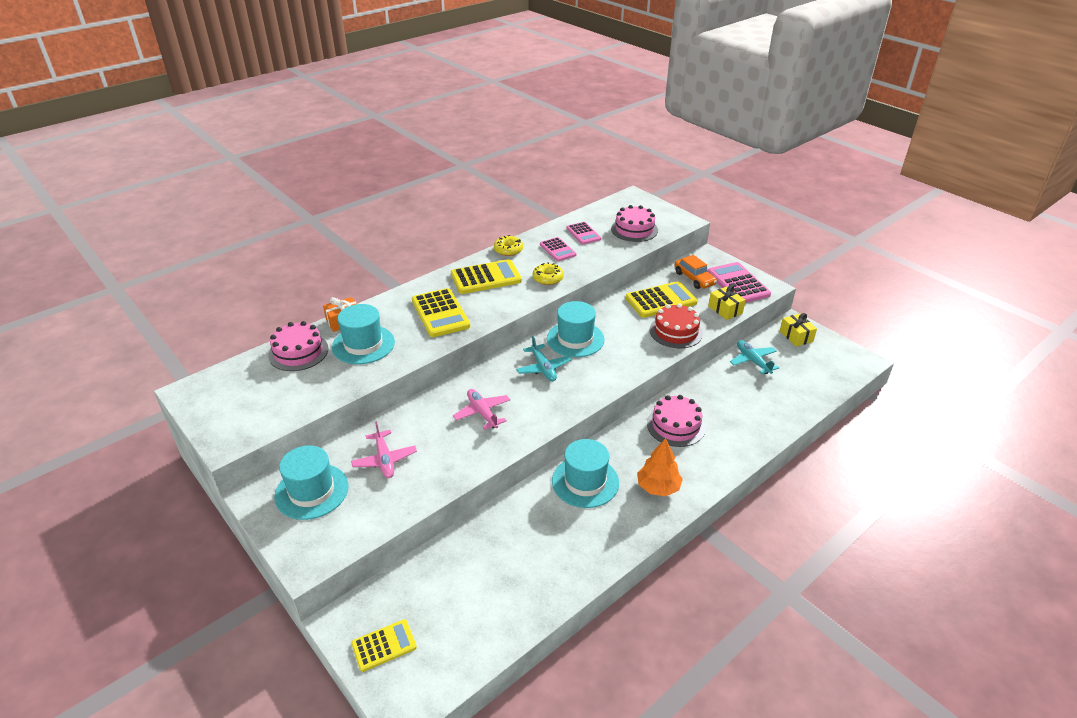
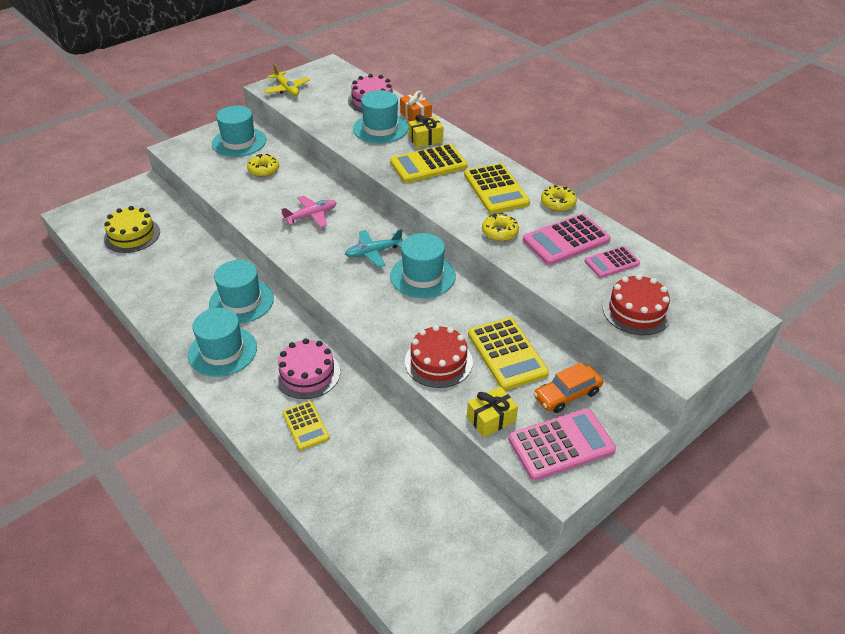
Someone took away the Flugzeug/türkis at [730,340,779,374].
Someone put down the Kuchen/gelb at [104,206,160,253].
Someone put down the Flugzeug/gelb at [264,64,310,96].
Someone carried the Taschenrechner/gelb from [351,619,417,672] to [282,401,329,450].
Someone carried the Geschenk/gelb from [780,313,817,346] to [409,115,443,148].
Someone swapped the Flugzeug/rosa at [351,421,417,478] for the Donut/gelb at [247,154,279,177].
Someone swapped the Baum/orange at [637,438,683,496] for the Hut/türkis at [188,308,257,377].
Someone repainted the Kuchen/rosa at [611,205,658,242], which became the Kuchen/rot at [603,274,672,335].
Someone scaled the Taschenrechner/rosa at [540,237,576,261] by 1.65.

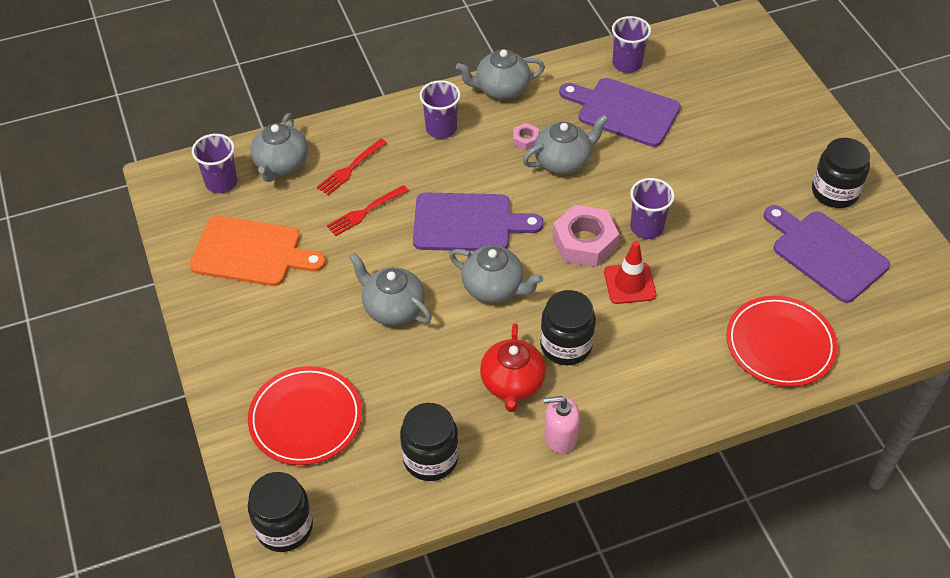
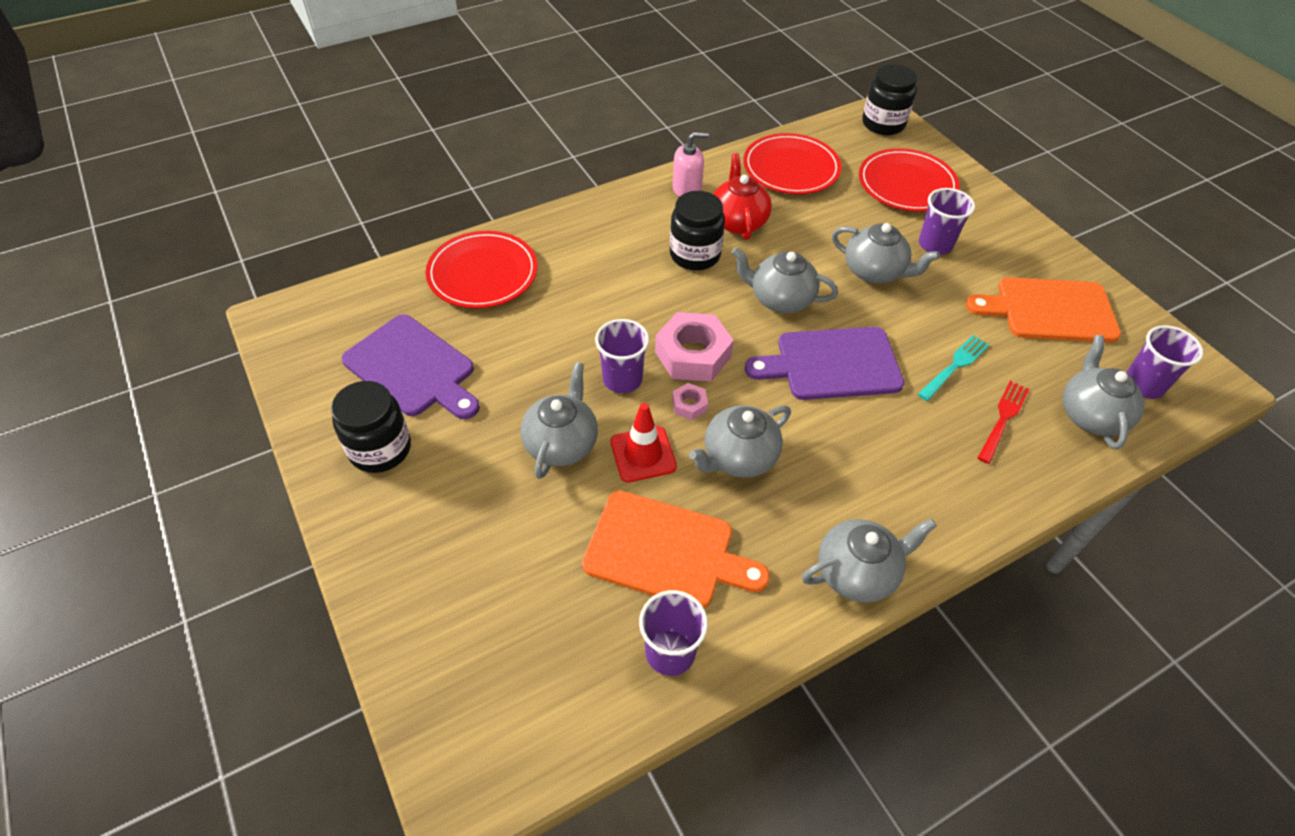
Someone put down the Teekanne/grau at [520,362,598,479].
Someone carried the Becher/lila from [420,80,461,139] to [919,188,975,255].
Someone carried the Sechskantmutter/rosa from [513,123,539,150] to [672,383,708,420].
Someone carried the Leitkegel/rot from [604,241,656,304] to [610,403,677,482].
Someone swapped the Einmachglas/schwarz at [400,403,459,481] for the Teller/rot at [743,133,842,194].
Someone repainted the Gabel/rot at [327,185,409,236], which became the Gabel/türkis at [918,335,990,401].
Someone repainted the Schneidebrett/lila at [559,78,681,147], which became the Schneidebrett/orange at [582,491,770,608].

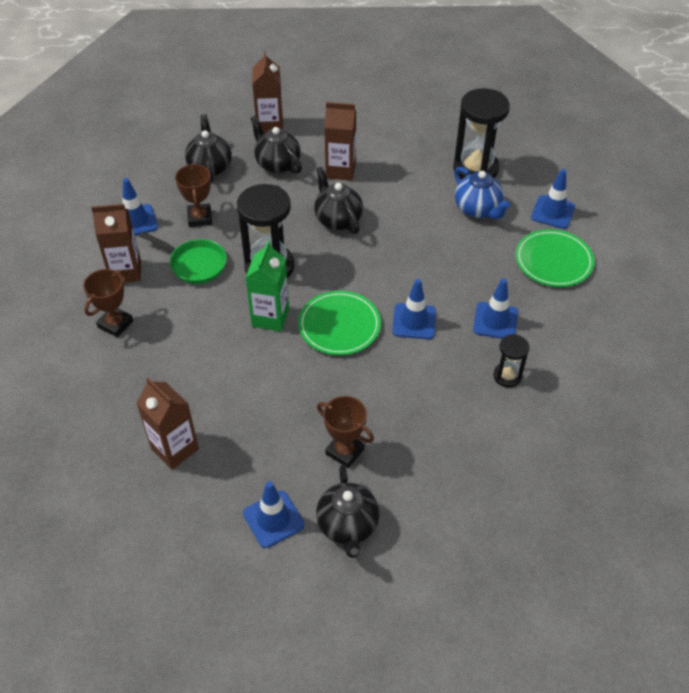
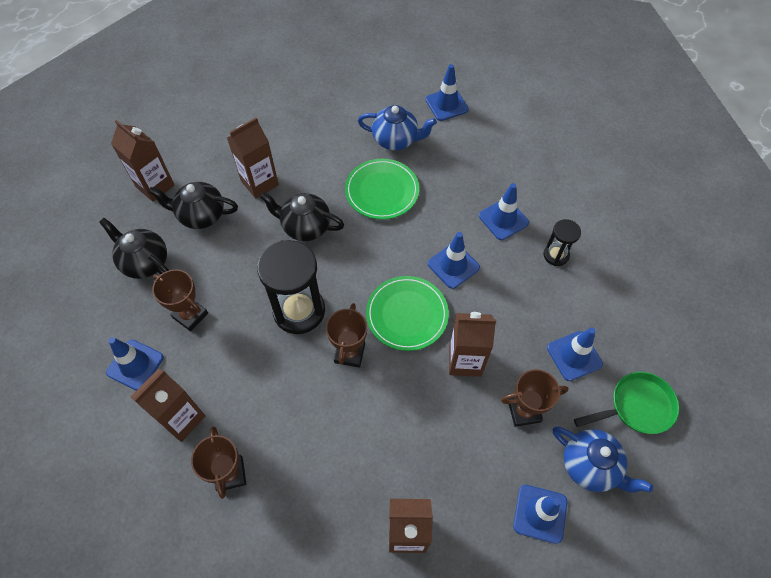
Someone took away the Sanduhr/schwarz at [453,88,510,179].
Someone put down the Getränkekarton/braun at [449,312,496,377].
Someone put down the Leitkegel/blau at [547,328,603,381].
Someone carried the Pfanne/grün from [139,232,227,284] to [574,372,679,434].
Someone carried the Teller/grün from [515,229,594,287] to [345,159,419,219].
Someone swapped the Getränkekarton/grün at [245,241,289,332] for the Pokal/braun at [326,303,367,368].
Someone repainted the Teekanne/schwarz at [316,465,379,558], which became the Teekanne/blau at [553,427,653,493].

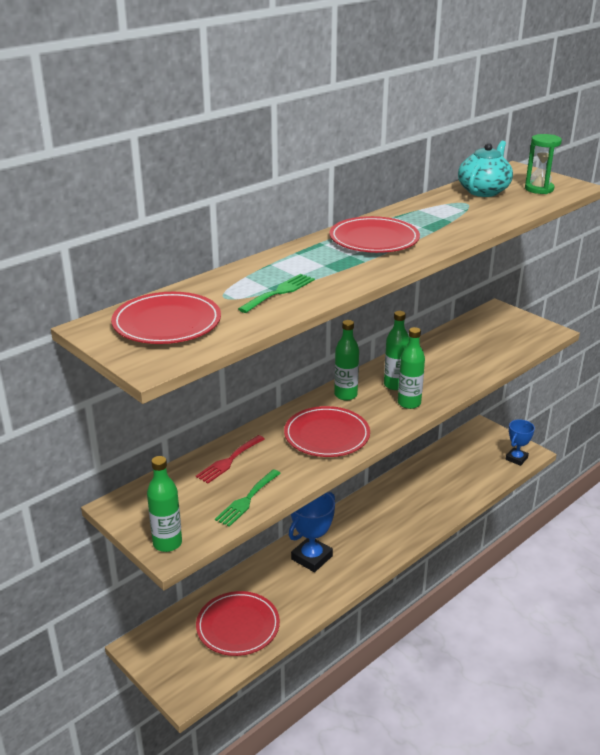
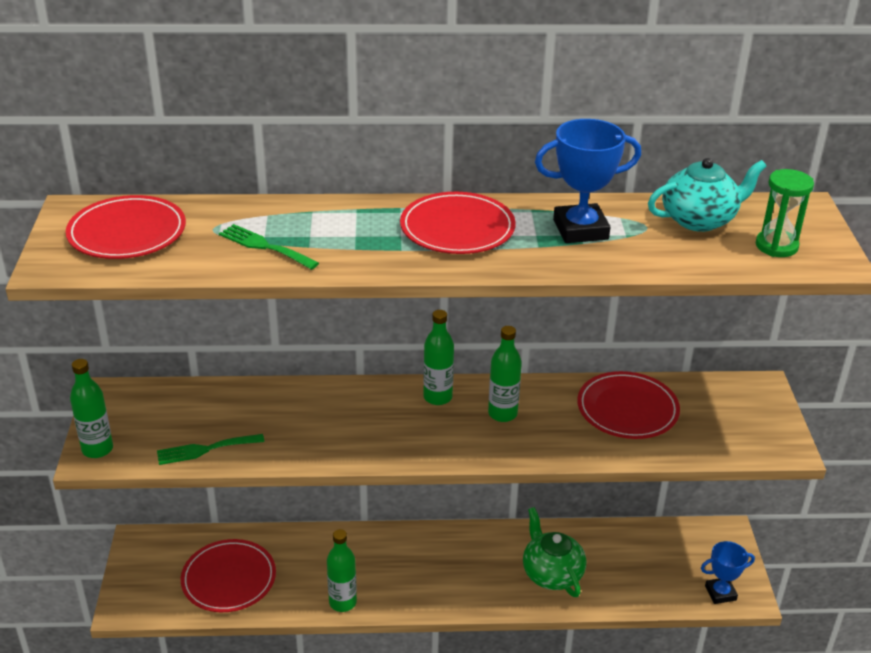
Someone took away the Gabel/rot at [196,435,265,483].
Someone put down the Teekanne/grün at [523,507,586,597].
Someone carried the Teller/rot from [284,406,370,457] to [577,371,680,439].
Someone carried the Pokal/blau from [289,492,335,572] to [535,119,641,243].
Someone carried the Flasche/grün from [398,327,425,409] to [327,529,357,612].
Someone rotated the Gabel/grün at [238,274,315,313] by 135 degrees counterclockwise.

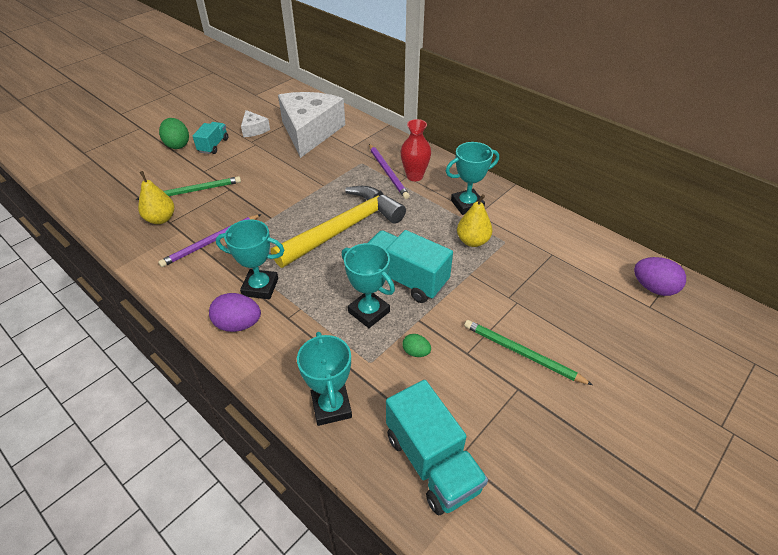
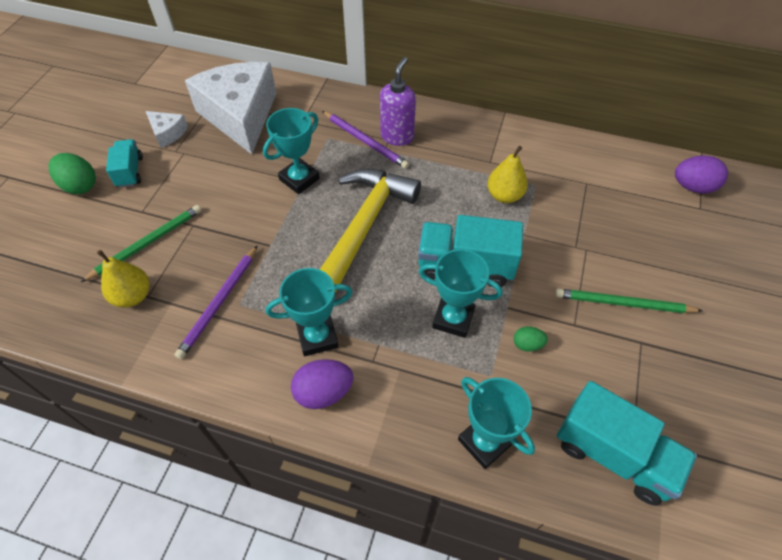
Someone carried the Pokal/türkis from [446,142,499,215] to [263,108,320,194].
Someone swapped the Vase/rot at [401,119,431,181] for the Seifenspender/lila at [380,57,416,146].

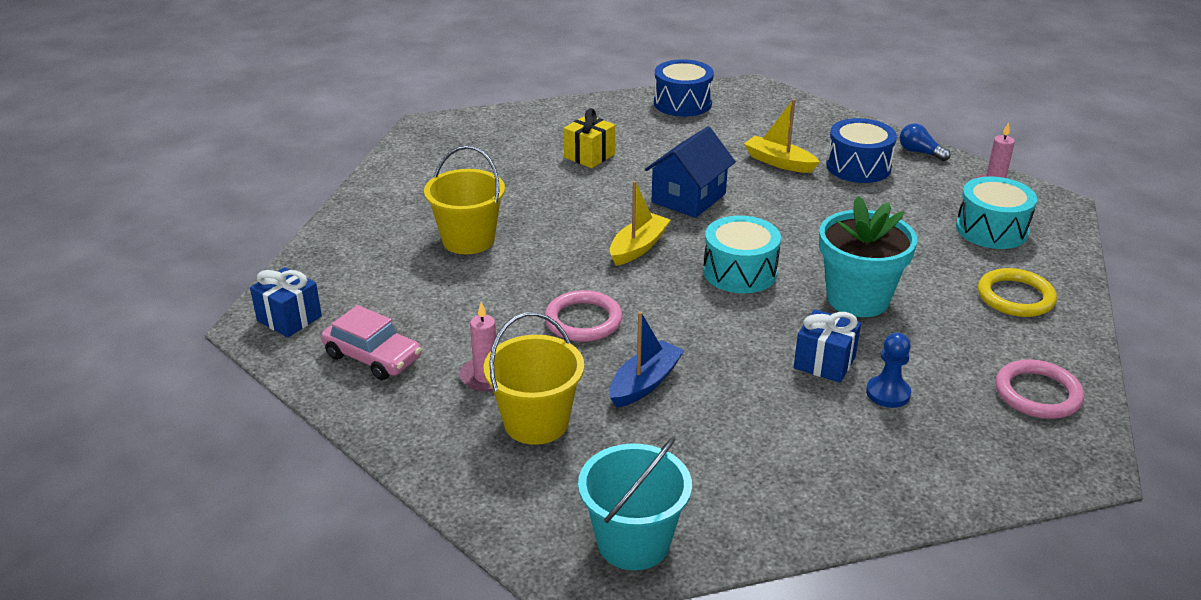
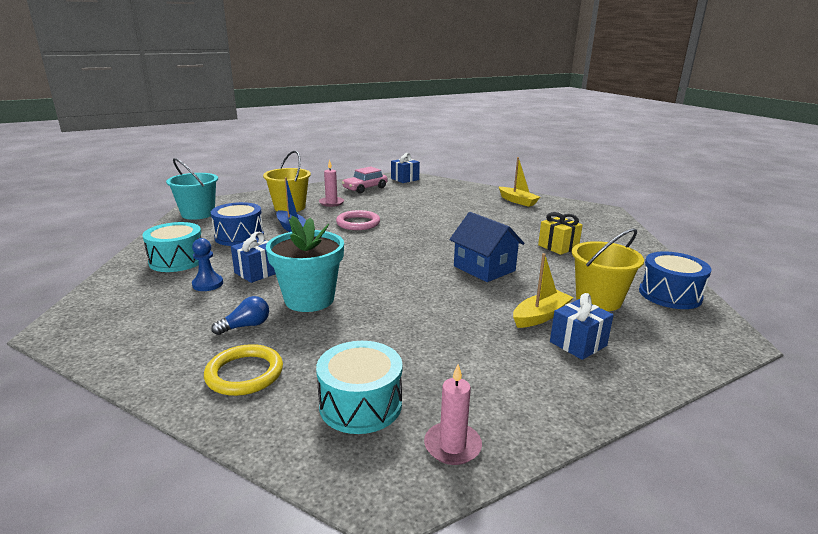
Someone took away the Ring/rosa at [995,359,1084,419].
Someone put down the Geschenk/blau at [550,293,614,360].
Someone carried the Eimer/gelb from [424,145,505,254] to [572,228,644,311].
Someone carried the Boot/gelb from [610,181,671,266] to [499,157,540,207].
Someone carried the Trommel/türkis from [703,216,781,293] to [142,222,201,272].
Someone carried the Trommel/blau from [826,118,897,183] to [211,202,264,246].
Someone carried the Glühbirne/blau from [900,123,950,161] to [211,296,269,335].

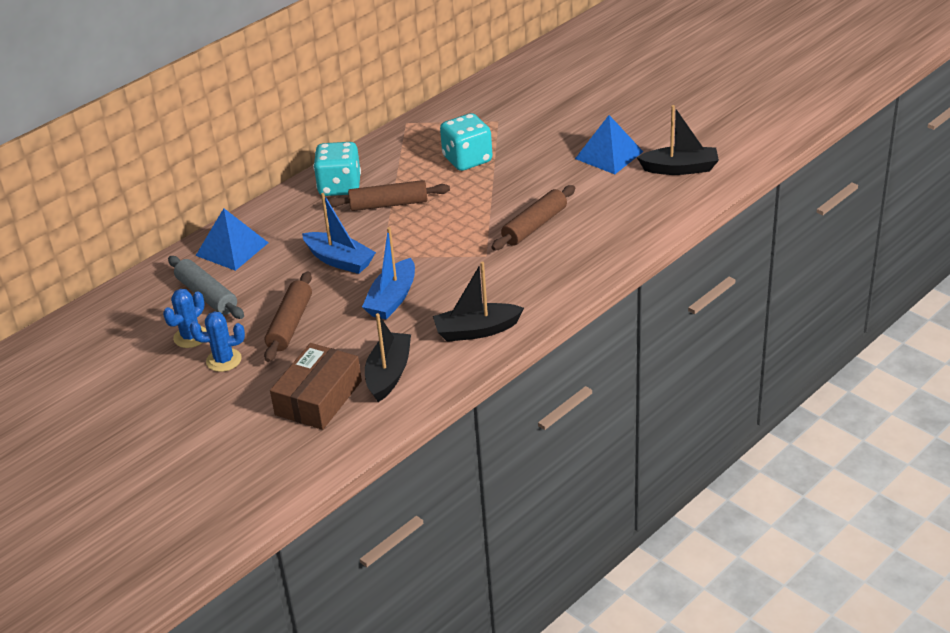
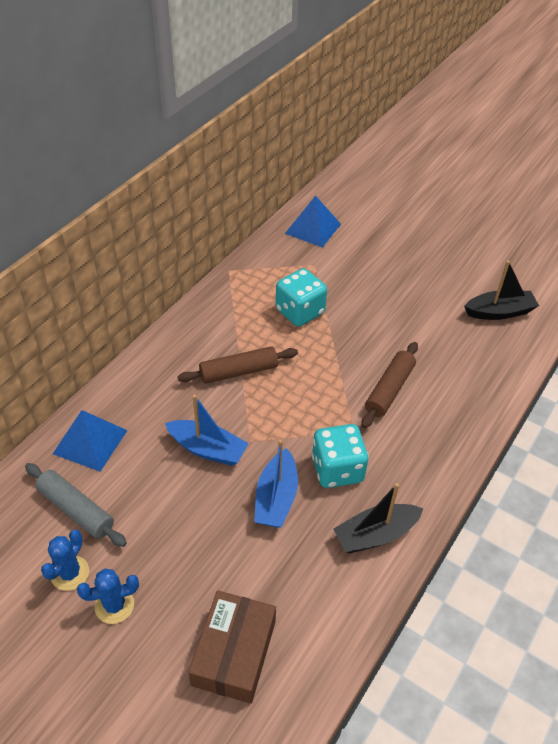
Someone took away the Nudelholz/braun at [264,271,312,362].
Someone took away the Boot/schwarz at [365,313,411,402].
Someone carried the Spielwürfel/türkis from [313,142,361,196] to [312,424,369,488].
Someone carried the Pyramide/blau from [575,115,643,174] to [285,195,341,248].

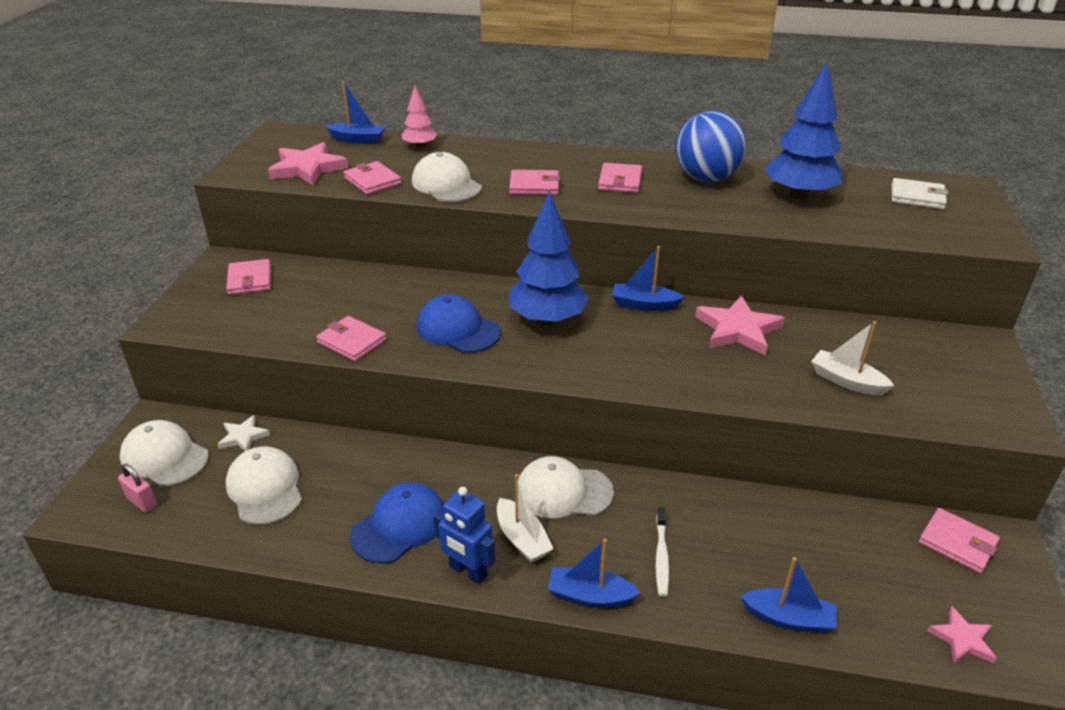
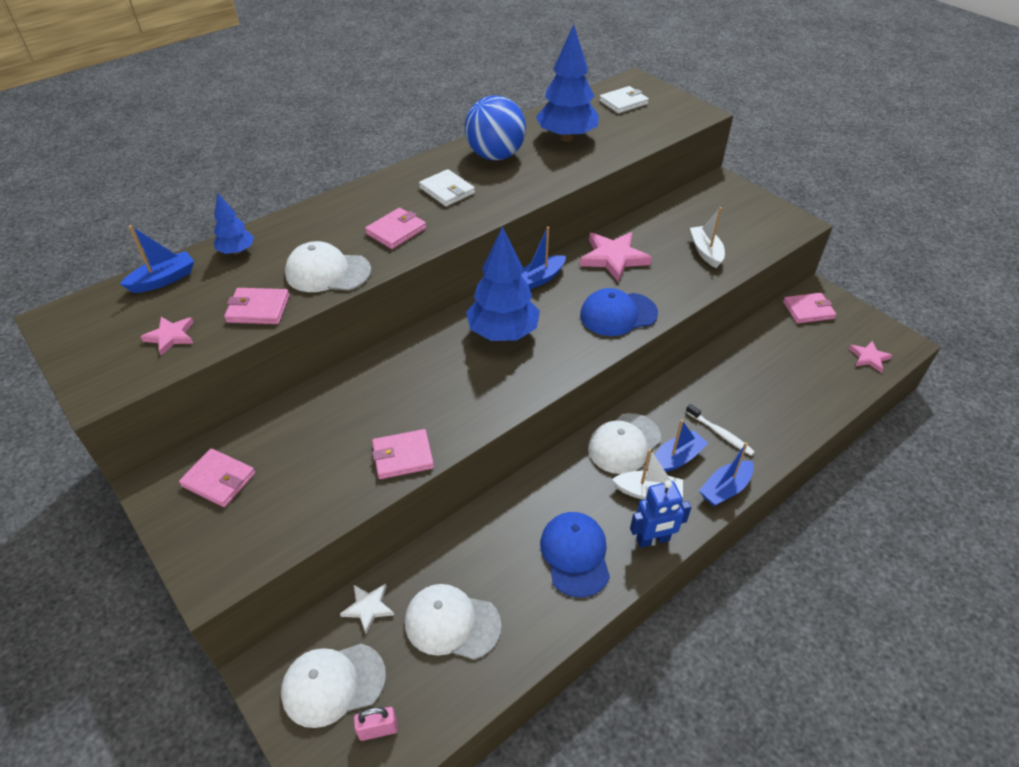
Someone carried the Kappe/blau from [416,295,501,353] to [580,288,658,336].
Someone carried the Boot/blau from [740,557,837,633] to [654,420,708,472].
Someone repainted the Baum/rosa at [402,86,437,148], which became the Baum/blau at [214,192,254,255].
Someone repainted the Geldbörse/rosa at [598,163,642,193], which became the Geldbörse/weiß at [419,169,475,207].
Someone rotated the Boot/weiß at [811,321,894,395] by 90 degrees clockwise.
Someone scaled the Stern/rosa at [268,142,348,186] by 0.56.

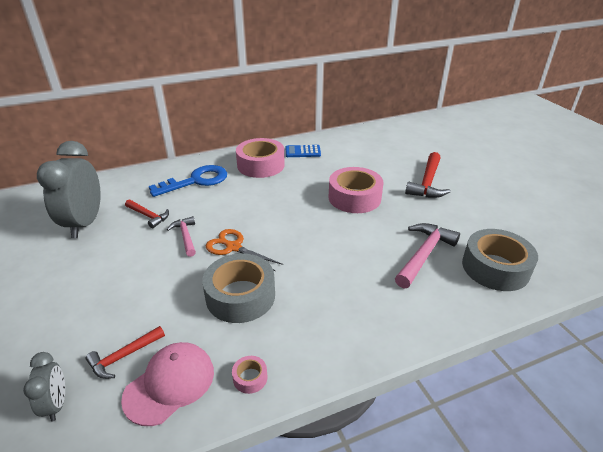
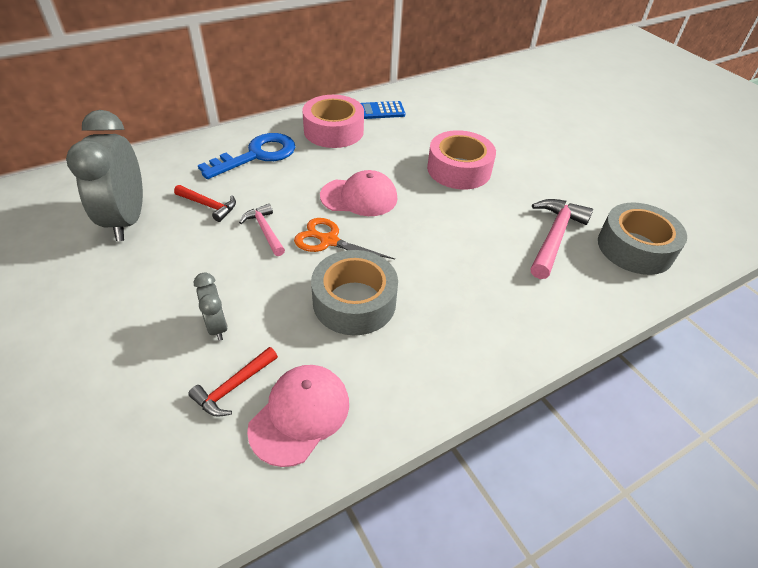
Someone took away the Klebeband/rosa at [232,356,267,394].
Someone took away the Hammer/rot at [405,152,451,198].
Someone put down the Kappe/rosa at [320,170,397,216].
Someone carried the Wecker/grau from [23,352,65,422] to [194,273,228,341].

